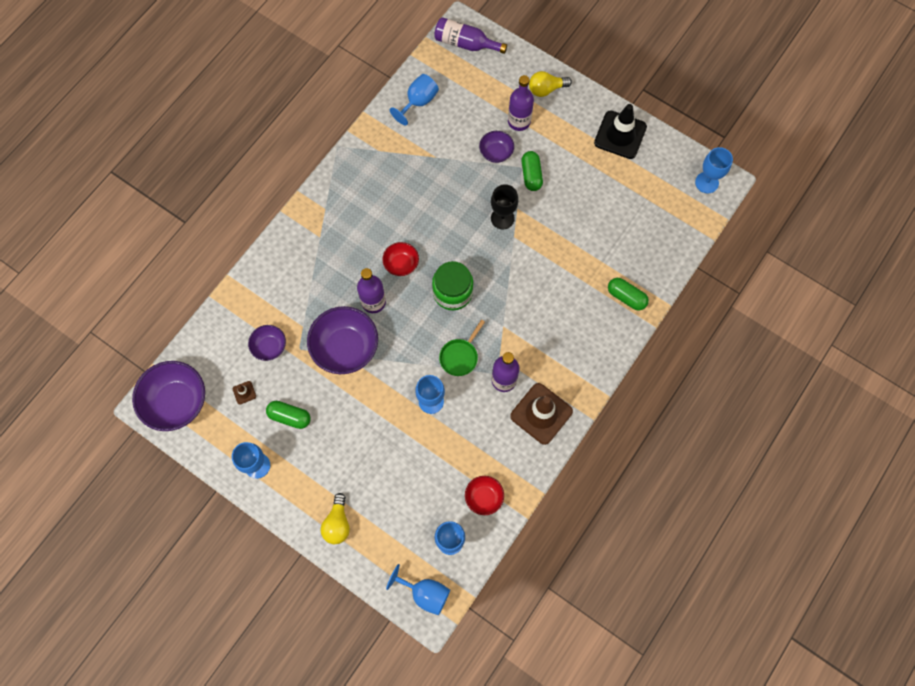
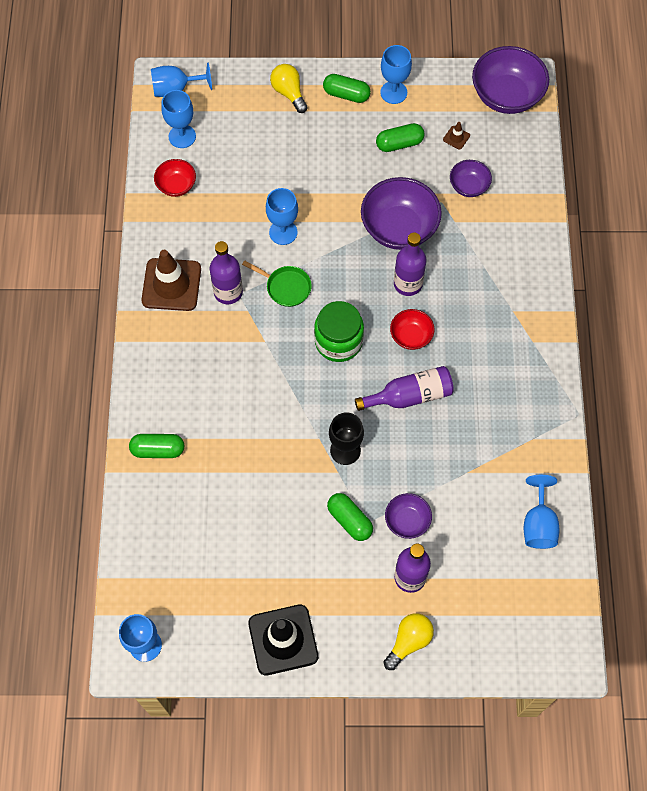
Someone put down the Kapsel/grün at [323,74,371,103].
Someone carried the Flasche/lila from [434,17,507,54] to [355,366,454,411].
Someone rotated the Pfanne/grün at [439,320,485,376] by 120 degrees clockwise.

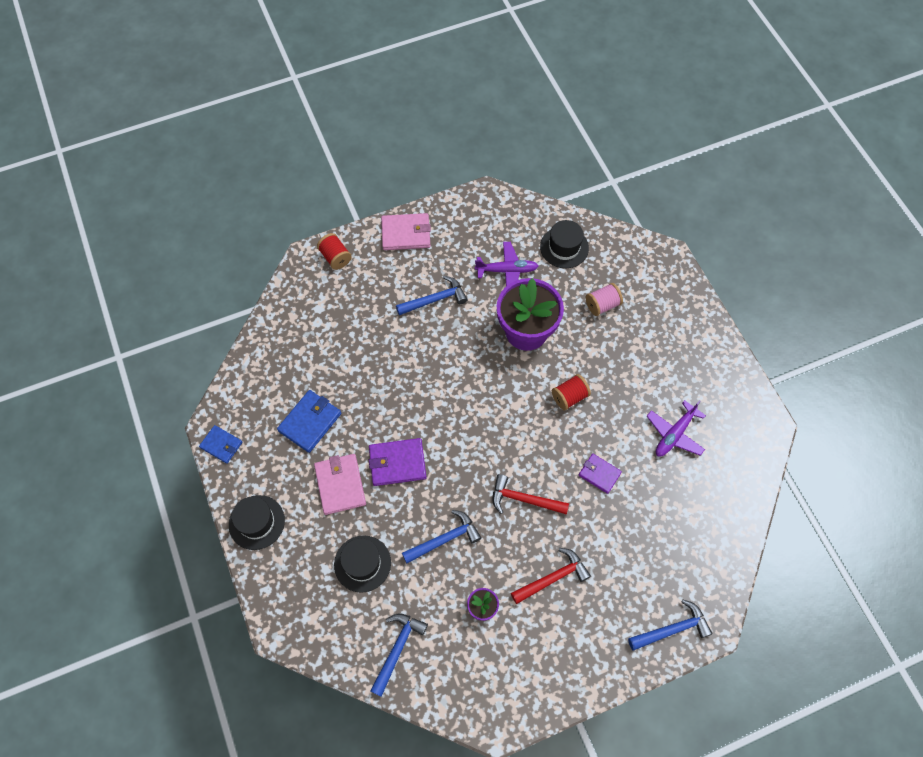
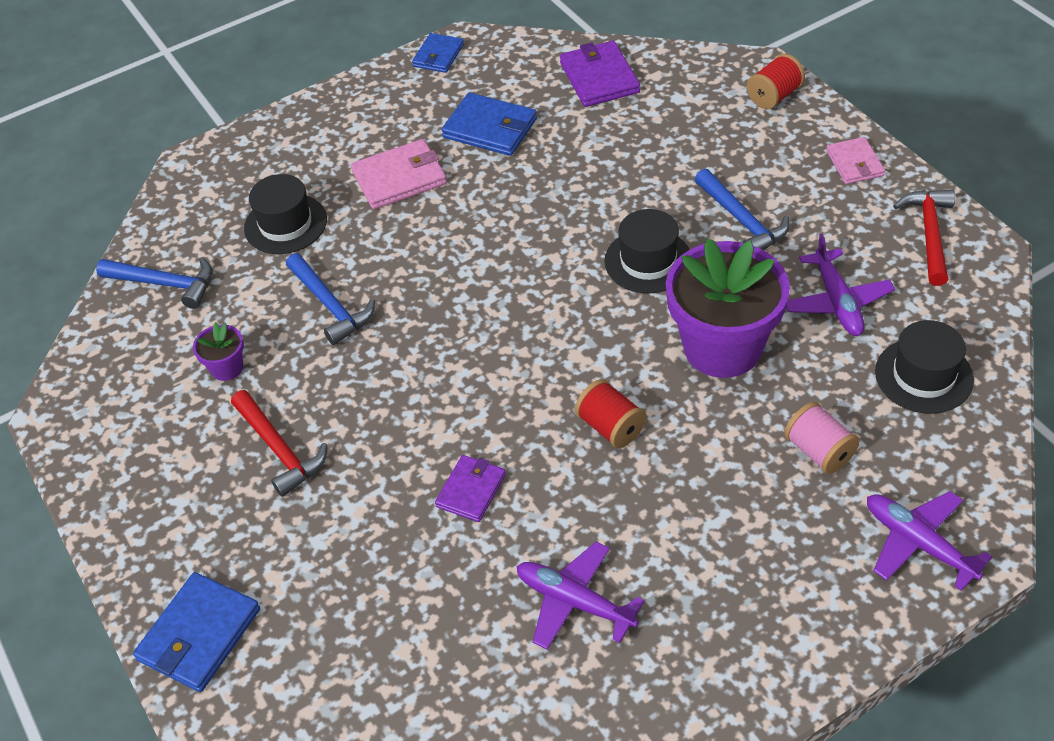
Someone put down the Flugzeug/lila at [867,491,992,591].
Someone carried the Hut/schwarz from [229,495,285,550] to [604,209,690,293].
Someone carried the Geldbörse/lila from [369,438,427,486] to [560,41,640,107].
Someone carried the Hammer/rot from [493,474,569,515] to [893,190,955,286].
Someone swapped the Hammer/blau at [628,600,713,651] for the Geldbörse/blau at [133,572,260,692].
Someone scaled the Geldbörse/rosa at [381,213,431,250] by 0.65.

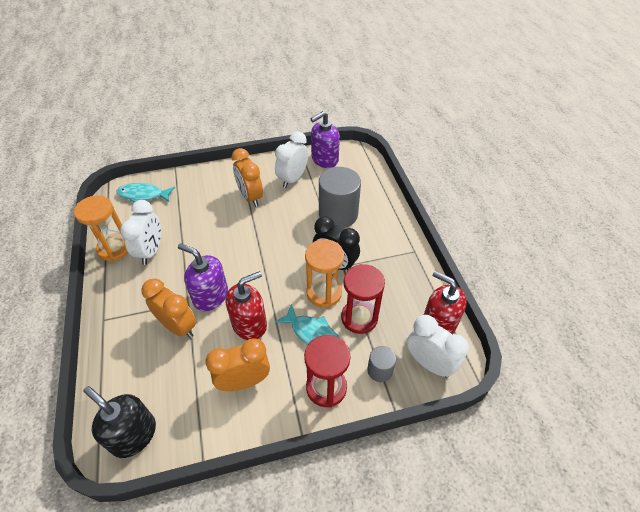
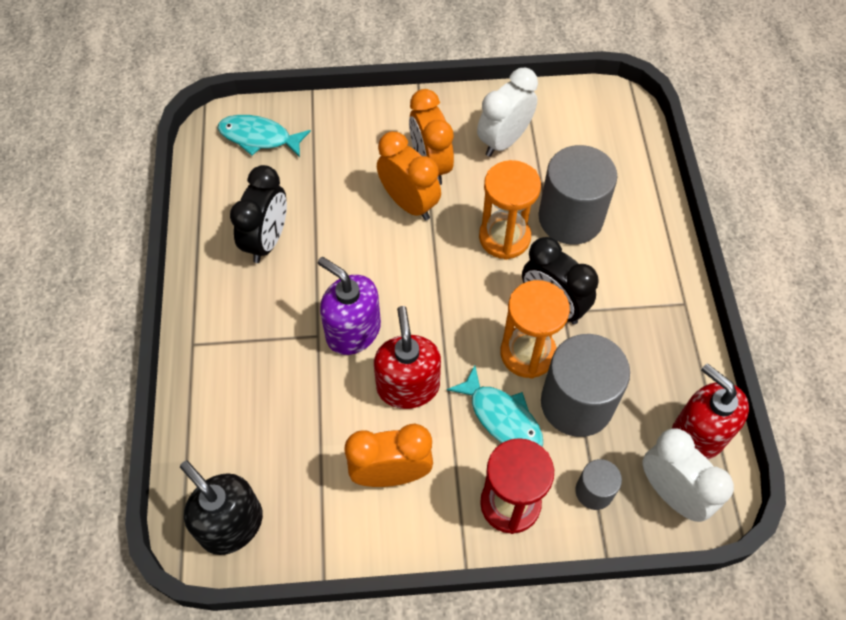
Someone took away the Seifenspender/lila at [311,111,340,168].
Someone carried the Sanduhr/orange from [74,195,128,261] to [479,160,541,260].
Someone carried the Wecker/orange from [142,279,196,338] to [377,132,441,221].
Someone swapped the Sanduhr/rot at [341,264,385,334] for the Vollzylinder/grau at [541,334,630,437].
Someone repainted the Wecker/weiß at [120,200,161,265], which became the Wecker/schwarz at [230,165,287,263].
Someone rotated the Seifenspender/rot at [226,271,267,340] by 75 degrees counterclockwise.

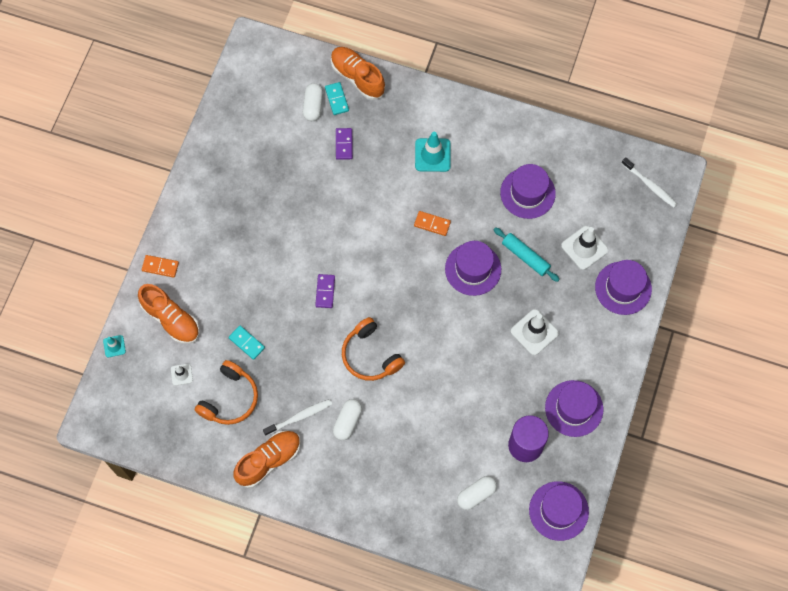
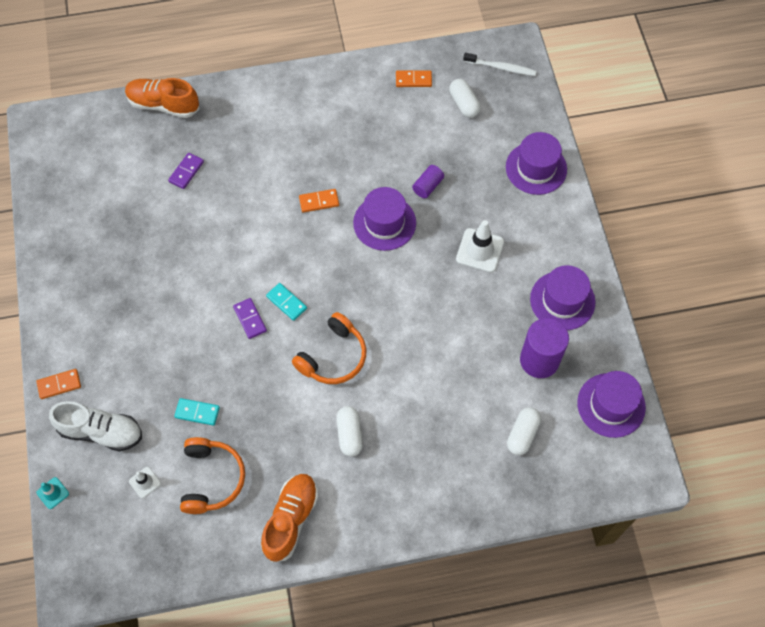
Someone took away the Zahnbürste/weiß at [263,399,332,436].
Someone took away the Leitkegel/türkis at [415,132,451,172].
Someone took away the Hut/lila at [500,164,556,219].
Someone took away the Leitkegel/weiß at [561,226,608,270].
Someone put down the Dominostein/orange at [396,70,432,87].
Someone carried the Kapsel/weiß from [303,83,323,121] to [449,79,481,118].
Someone carried the Dominostein/türkis from [325,82,349,115] to [266,283,307,321].
Someone swapped the Nudelholz/türkis at [494,227,560,282] for the Vollzylinder/lila at [412,165,444,198].
Someone repainted the Schuh/orange at [138,284,200,344], which became the Schuh/weiß at [49,401,142,451].
Someone rotated the Dominostein/lila at [336,128,353,160] by 60 degrees clockwise.
Someone rotated the Kopfhörer/orange at [342,317,405,381] by 75 degrees counterclockwise.

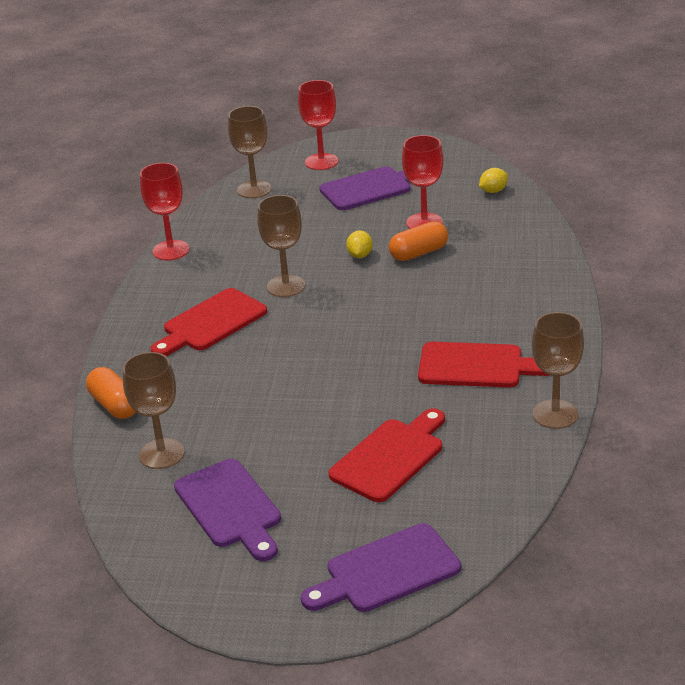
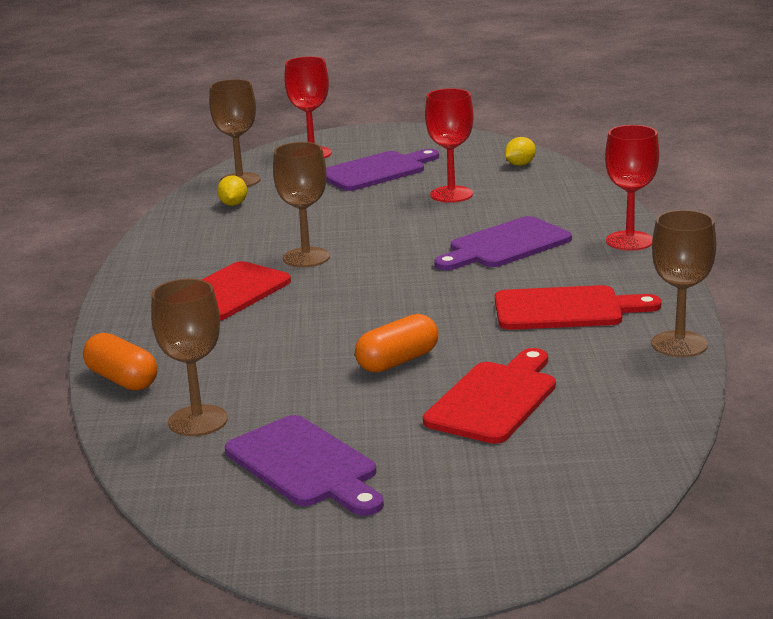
Someone carried the Kelch/rot from [140,163,190,260] to [605,125,659,251].
Someone carried the Schneidebrett/lila from [301,523,461,612] to [434,216,572,270].
Someone carried the Zitrone/gelb from [346,230,373,258] to [217,175,247,206].
Someone carried the Kapsel/orange from [389,221,448,261] to [355,314,438,373].

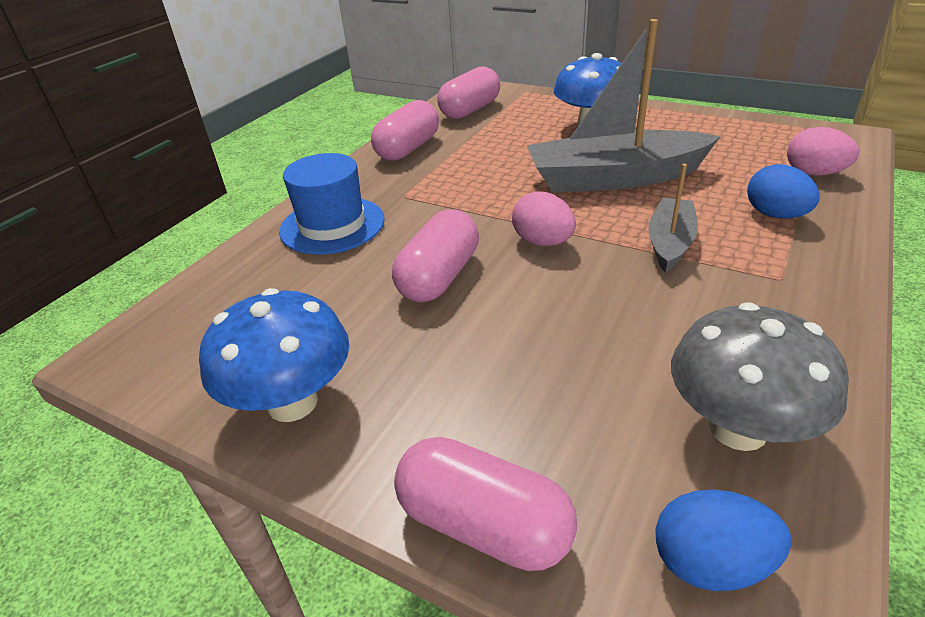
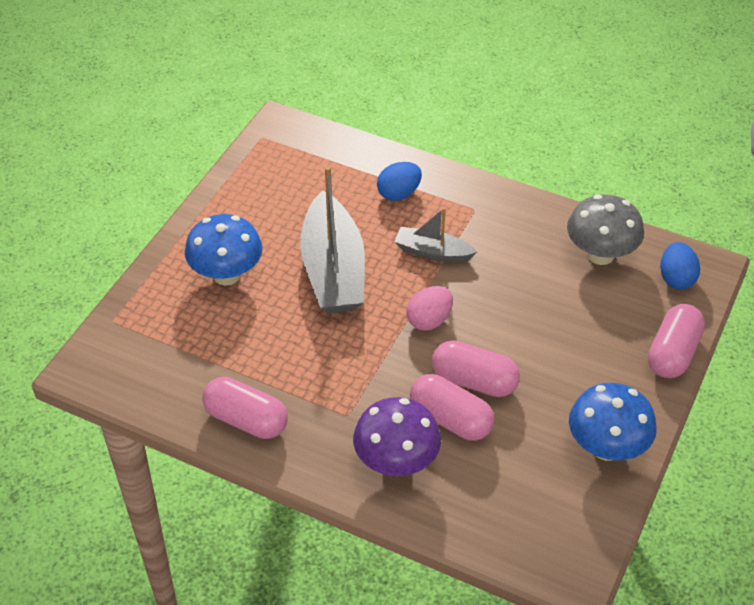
Someone took away the Ei/rosa at [787,127,859,176].
Someone carried the Kapsel/rosa from [437,67,500,119] to [410,374,494,441].
Someone swapped the Hut/blau at [279,153,385,255] for the Pilz/lila at [353,397,441,476].

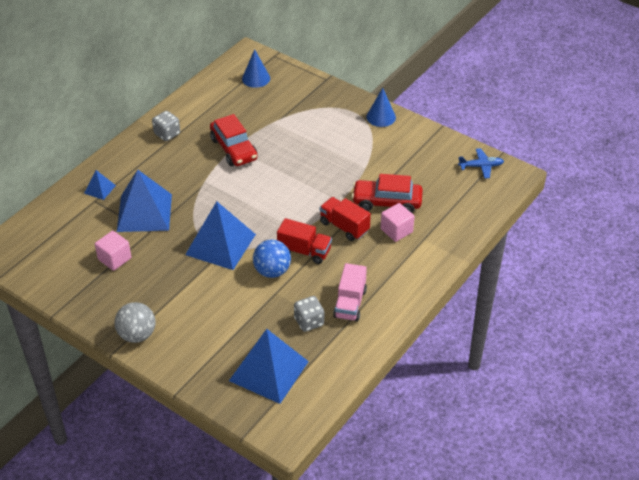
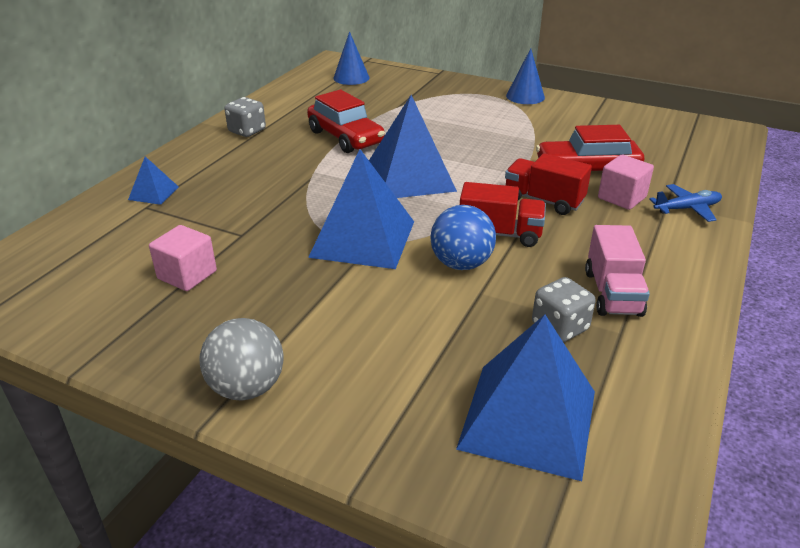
Someone carried the Pyramide/blau from [117,169,172,232] to [369,95,457,198].
Someone carried the Flugzeug/blau from [458,148,504,179] to [649,184,722,222].

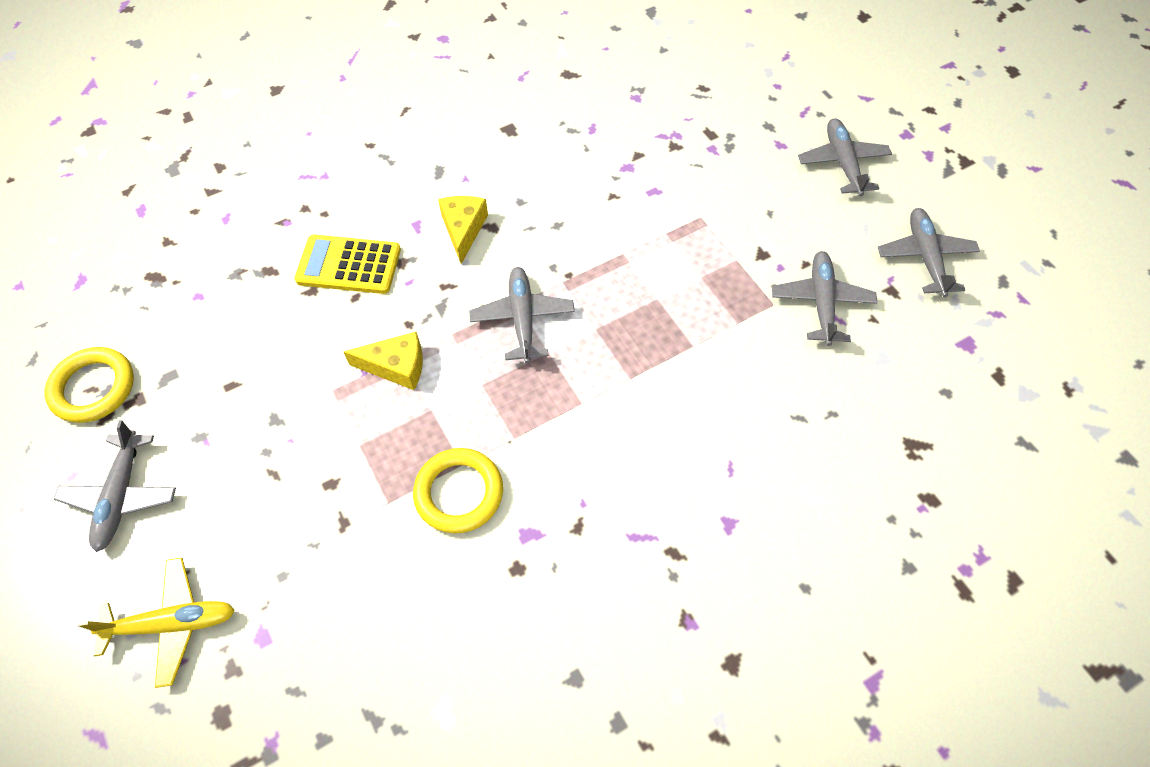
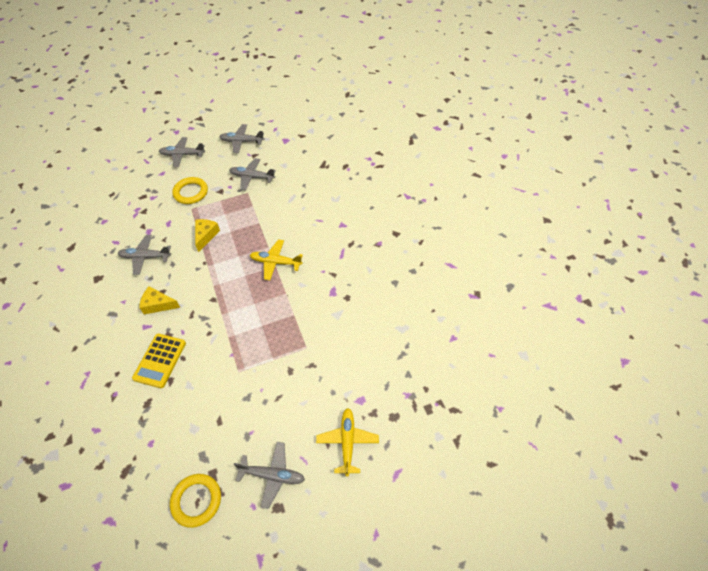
Someone put down the Flugzeug/gelb at [250,240,303,280].
Someone carried the Käse/gelb from [344,332,423,390] to [195,219,220,252].
Someone carried the Ring/gelb from [413,448,503,534] to [172,177,208,204].
Someone carried the Flugzeug/grau from [469,267,575,363] to [117,235,171,275].

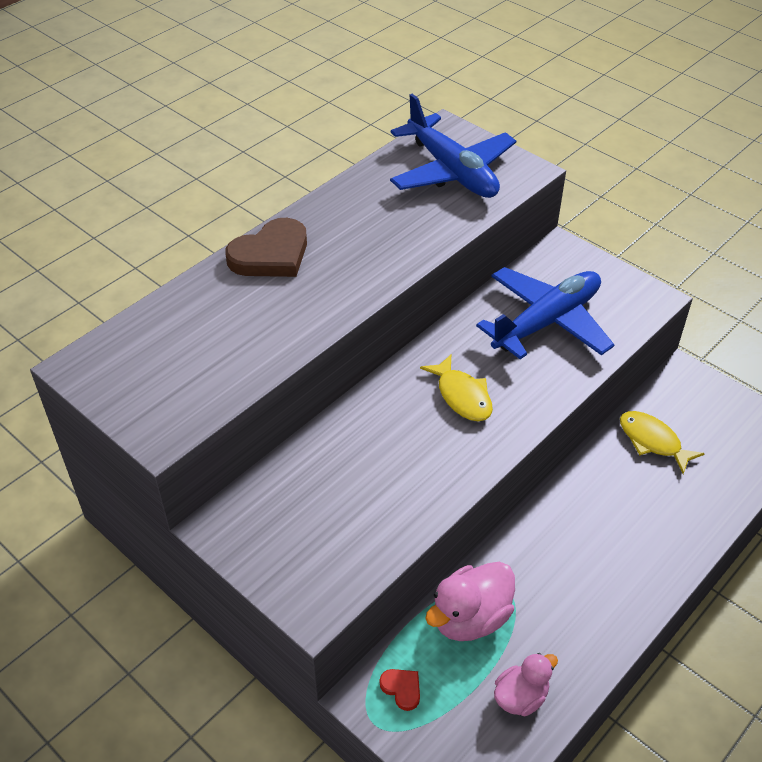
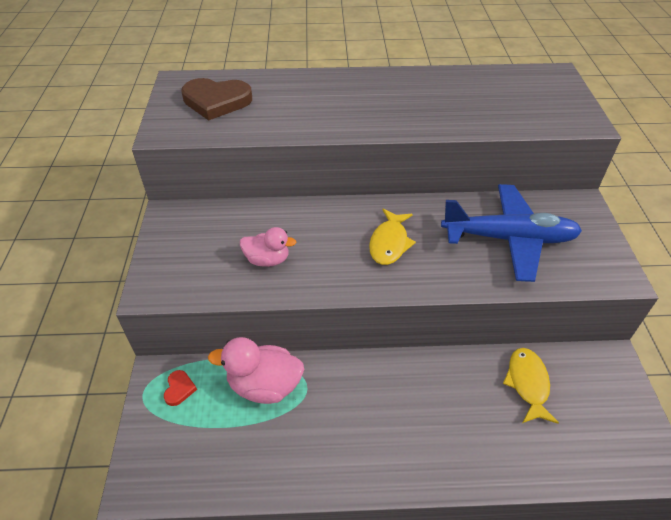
Someone took away the Flugzeug/blau at [390,94,516,198].
Someone carried the Herz/braun from [225,218,307,277] to [181,78,252,121].
Someone carried the Ente/rosa from [494,653,558,716] to [240,227,296,267].

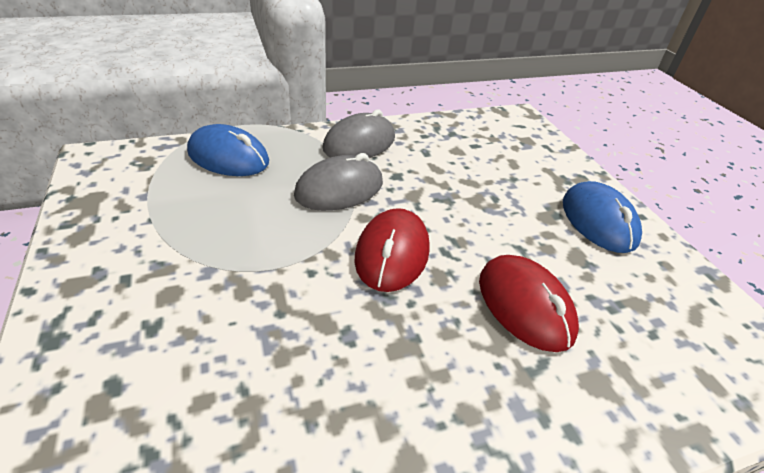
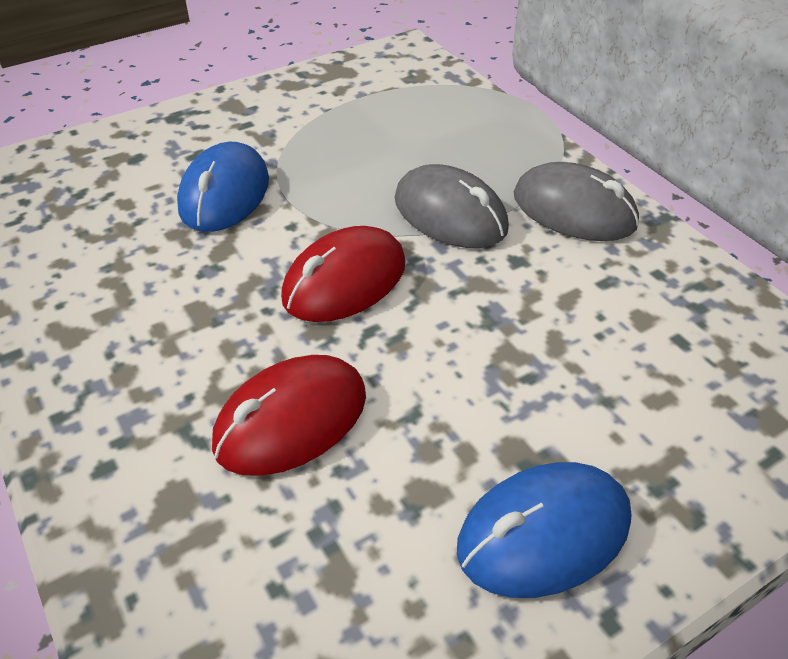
Someone carried the Computermaus/blau from [187,124,269,176] to [177,142,269,232].
Someone rotated the Computermaus/rot at [354,208,430,292] by 45 degrees counterclockwise.

